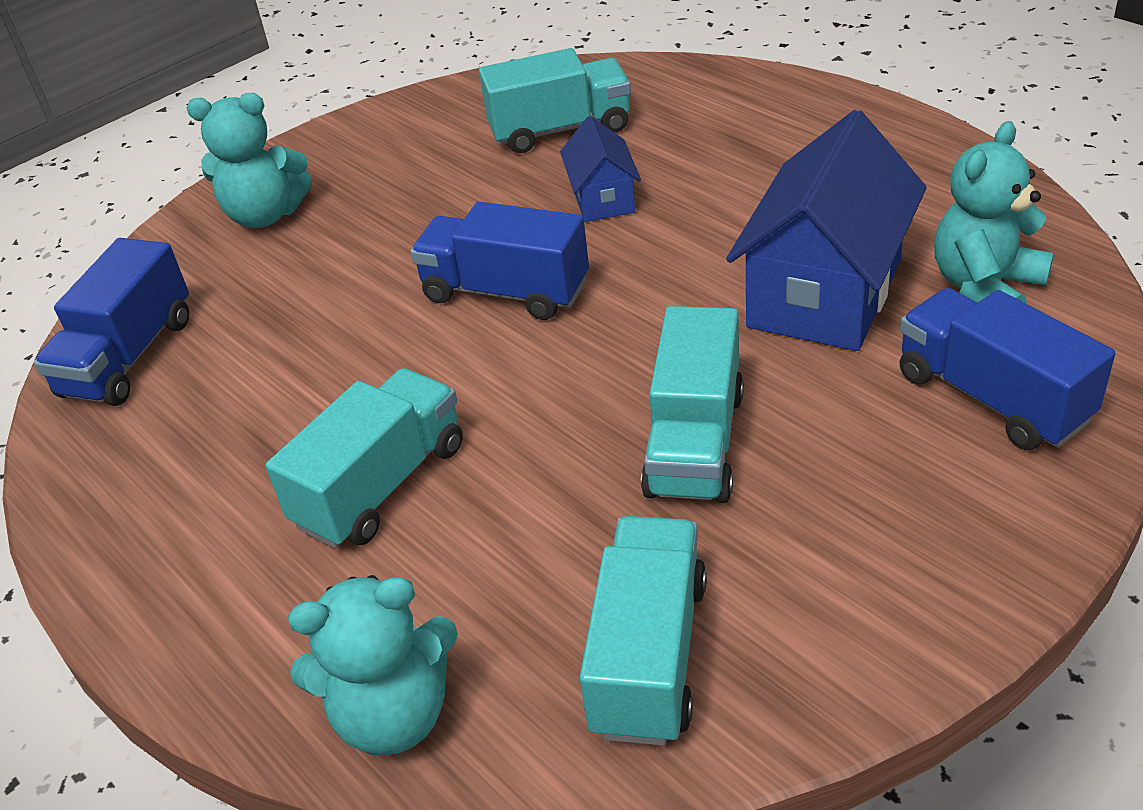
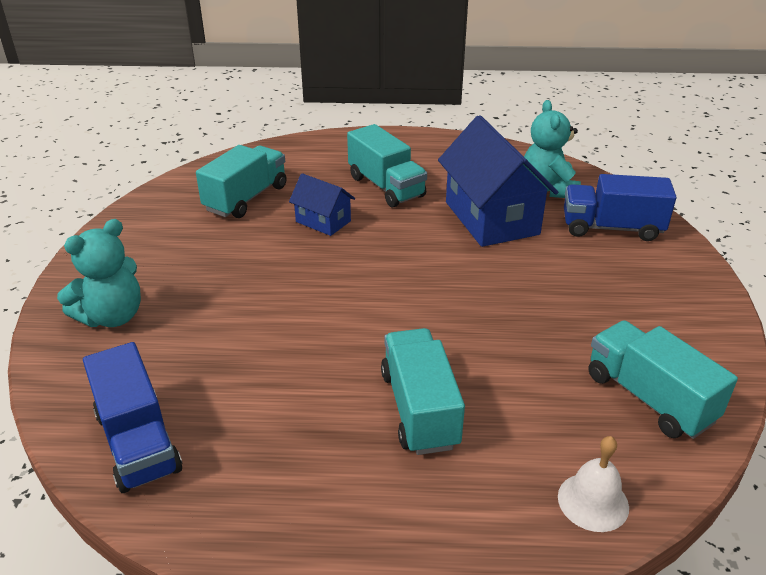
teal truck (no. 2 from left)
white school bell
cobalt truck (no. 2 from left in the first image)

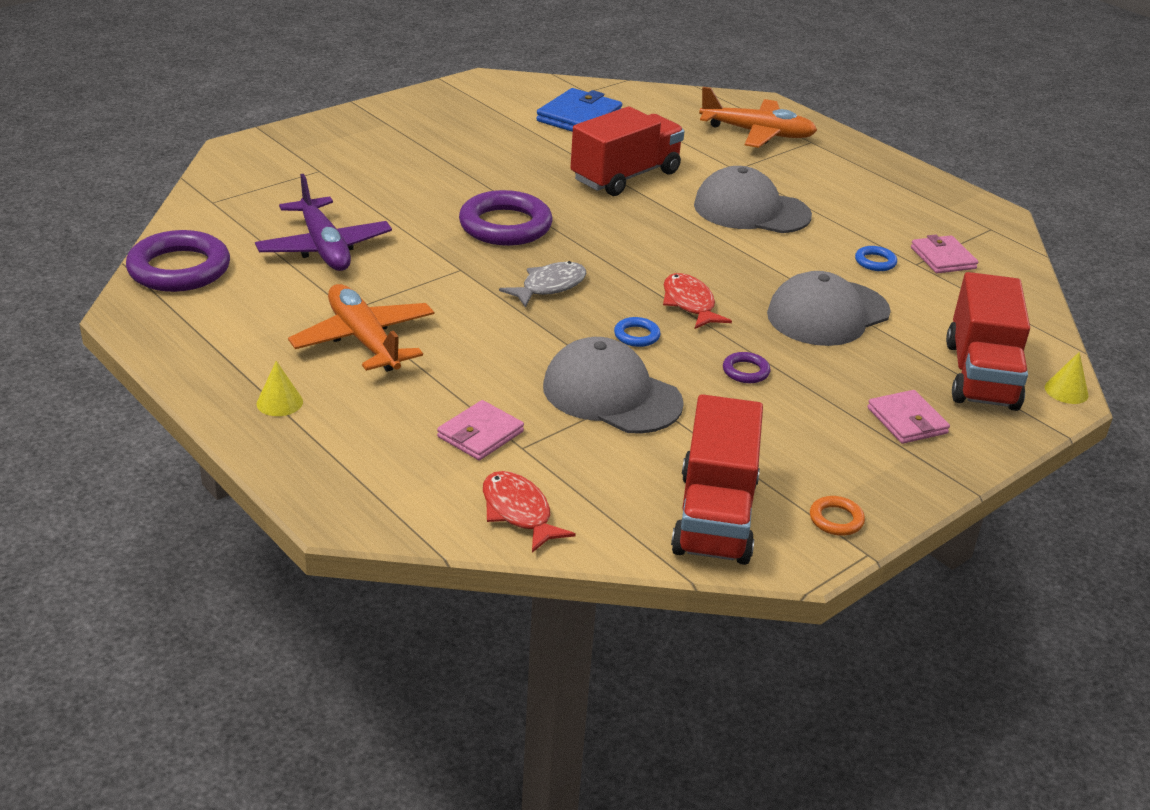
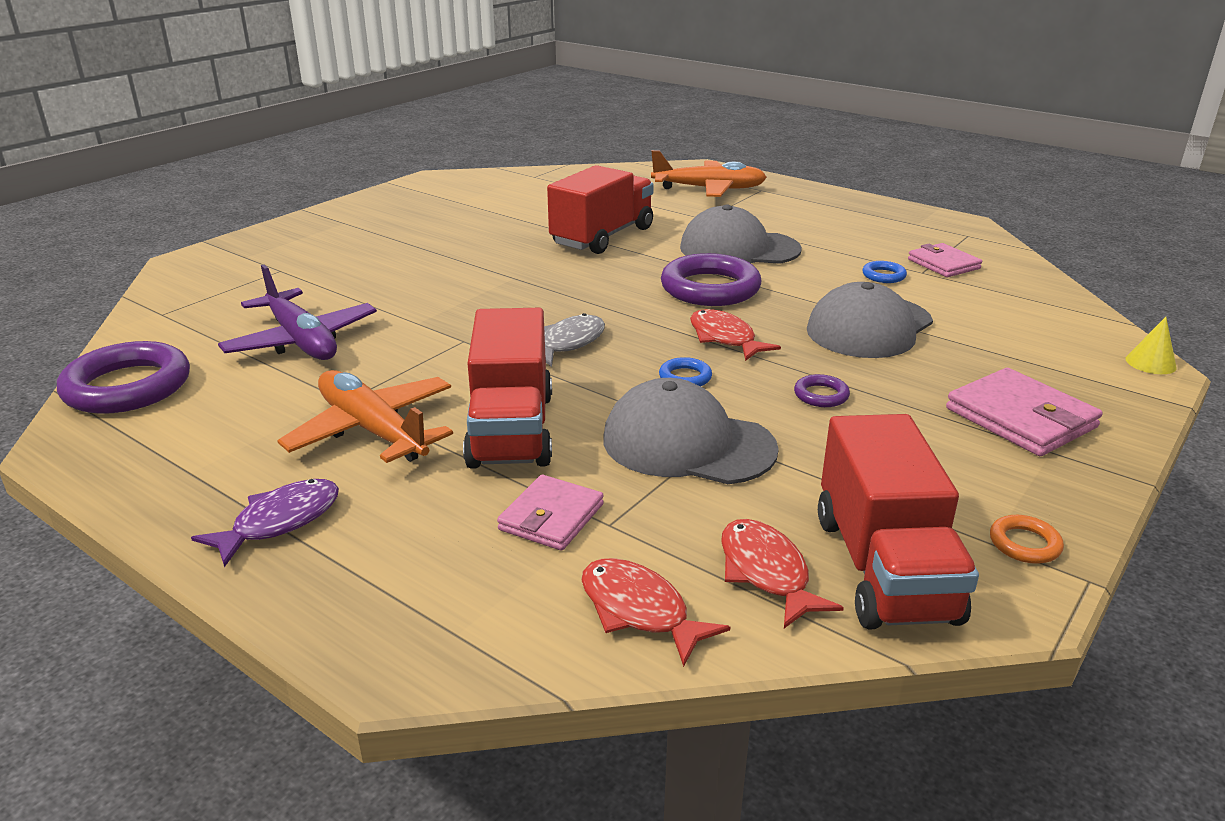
violet toy fish
red truck (no. 1 from left)
violet torus (no. 2 from left)
red toy fish (no. 3 from left)
rosy billfold (no. 3 from left)
cobalt billfold

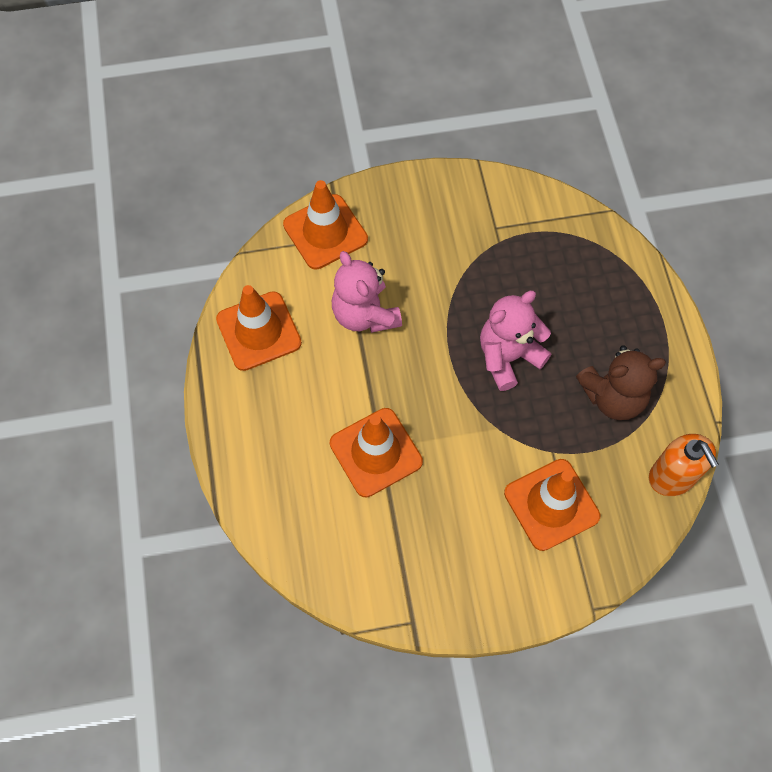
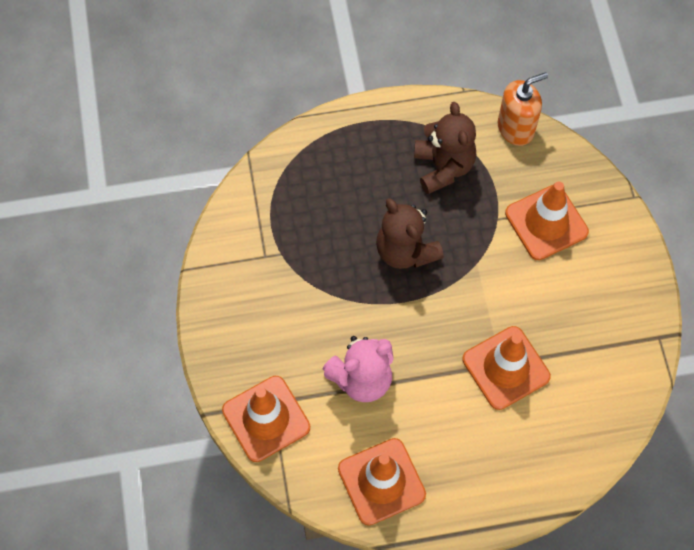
dark brown stuffed bear (no. 1 from left)

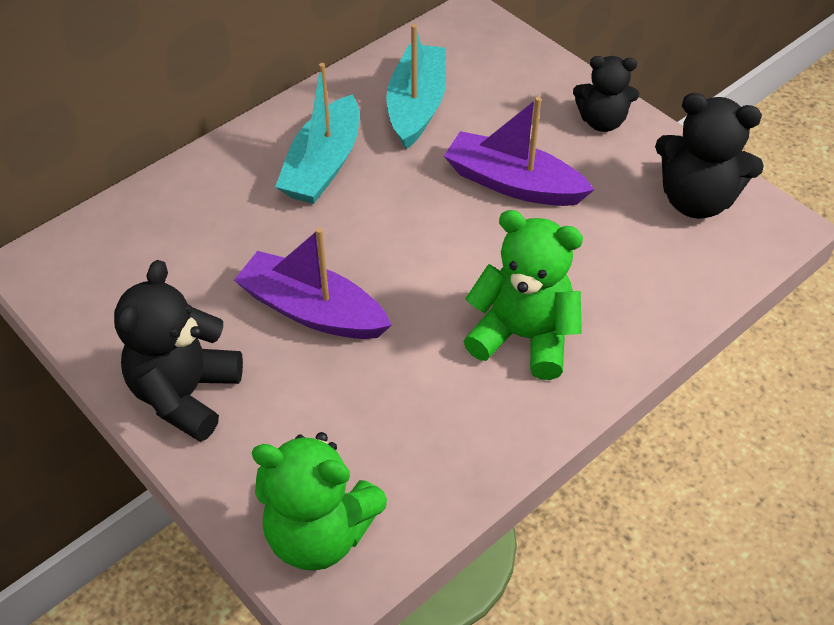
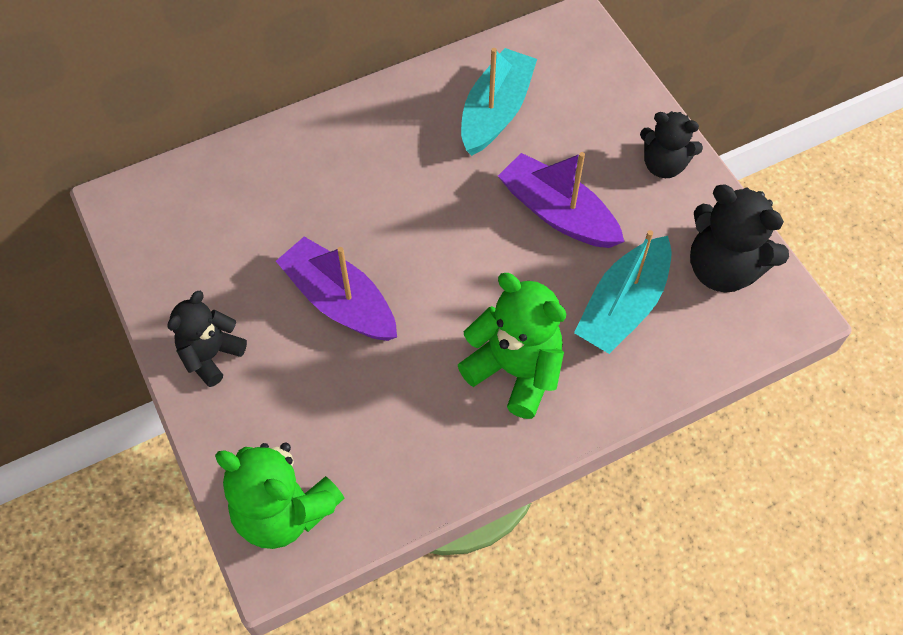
jet-black stuffed bear (no. 1 from left)
teal toy boat (no. 2 from left)

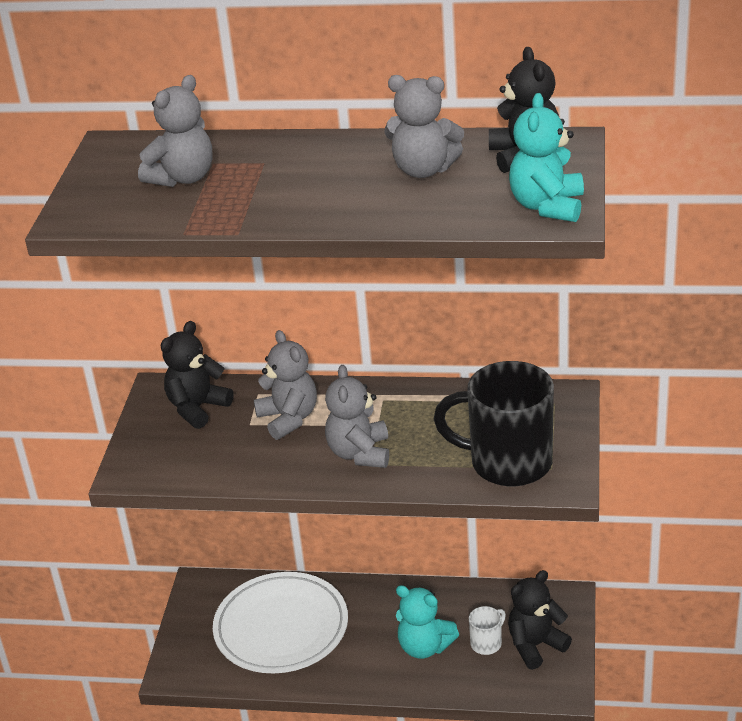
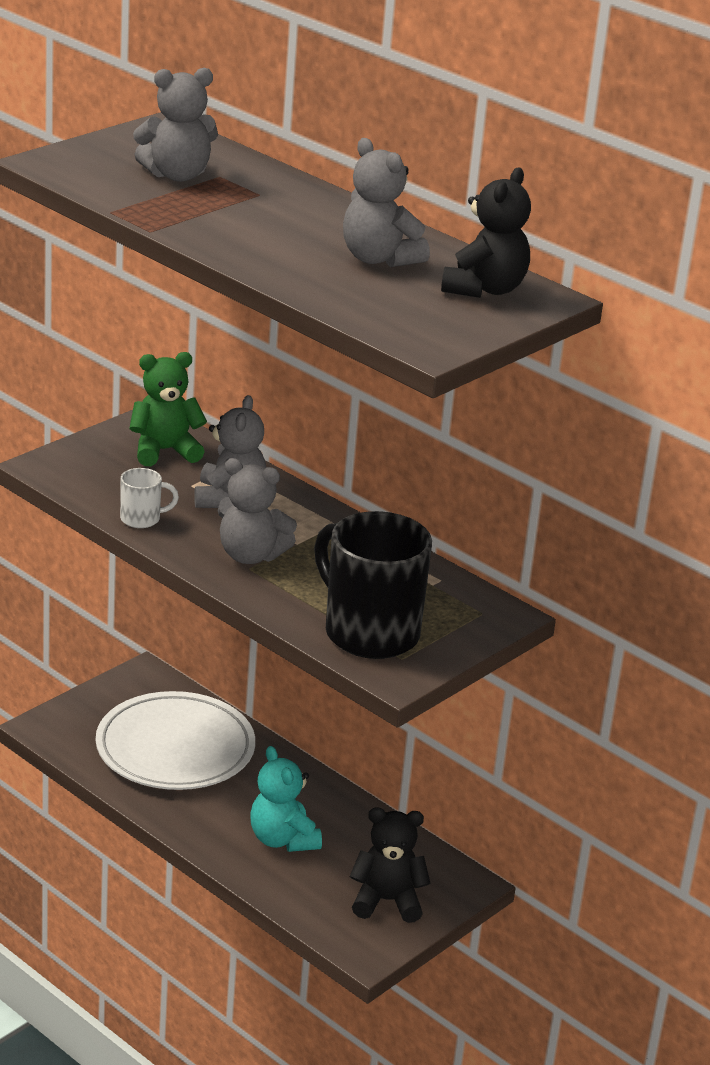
white mug
green stuffed bear
gray stuffed bear (no. 3 from left)
teal stuffed bear (no. 2 from left in the first image)

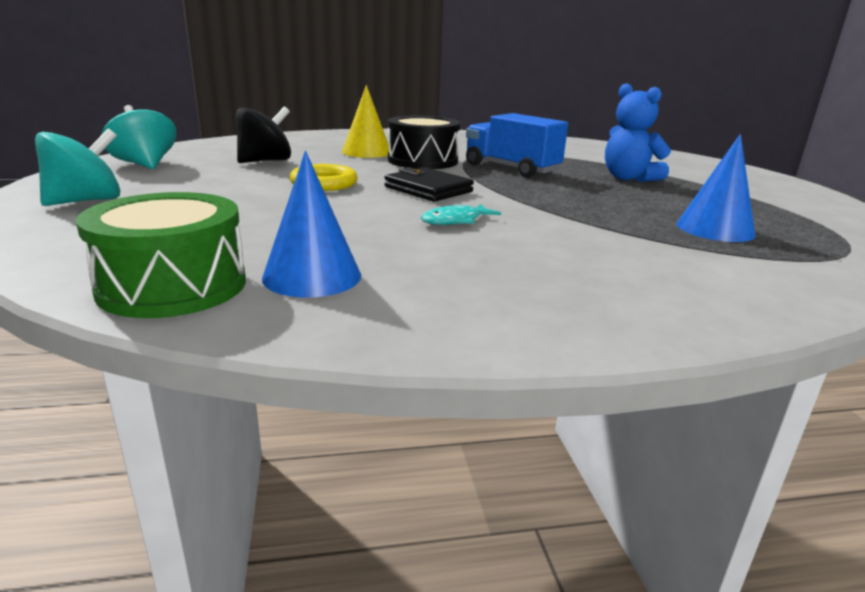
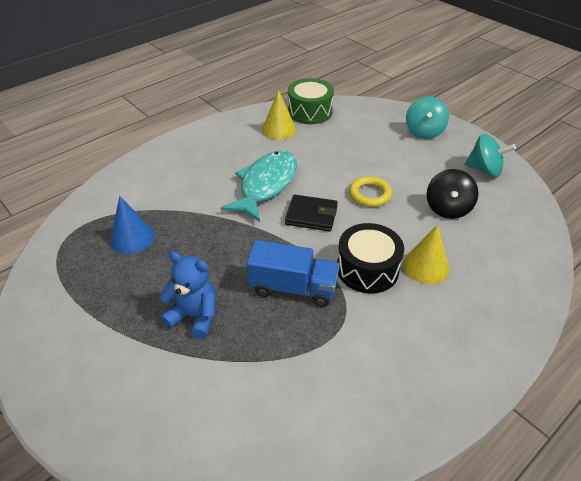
teal toy fish
golden cone (no. 1 from left)

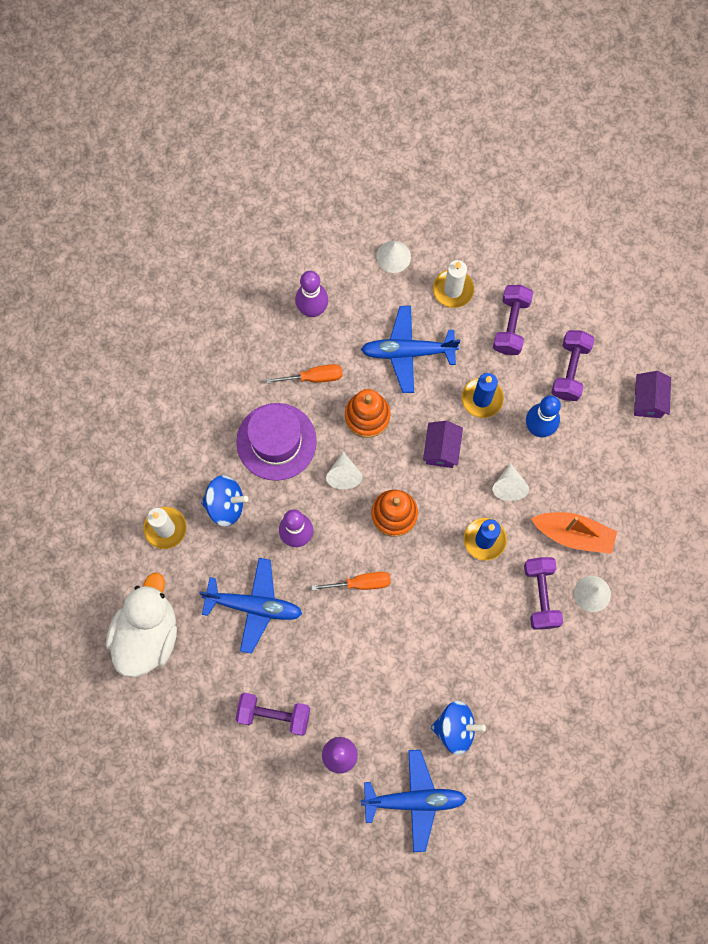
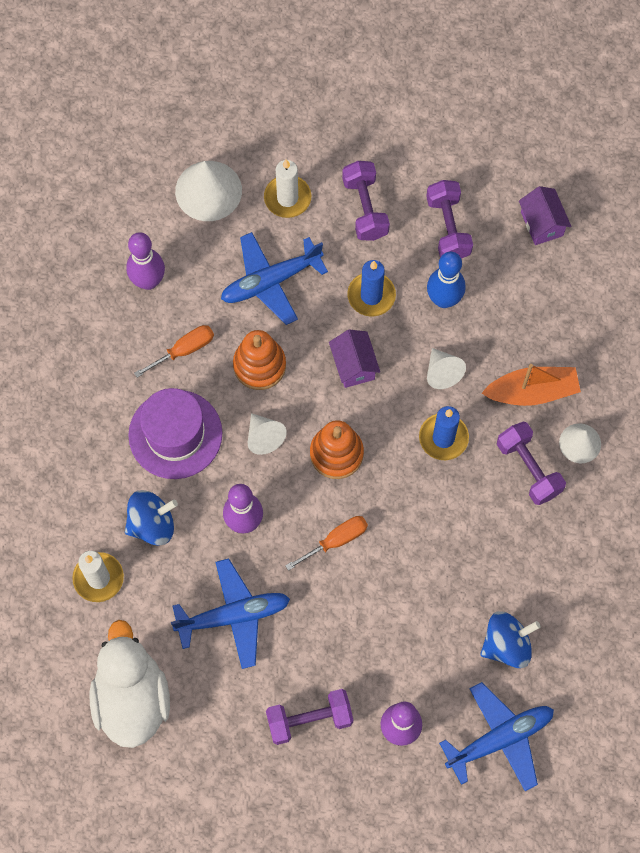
white cone (no. 1 from left)

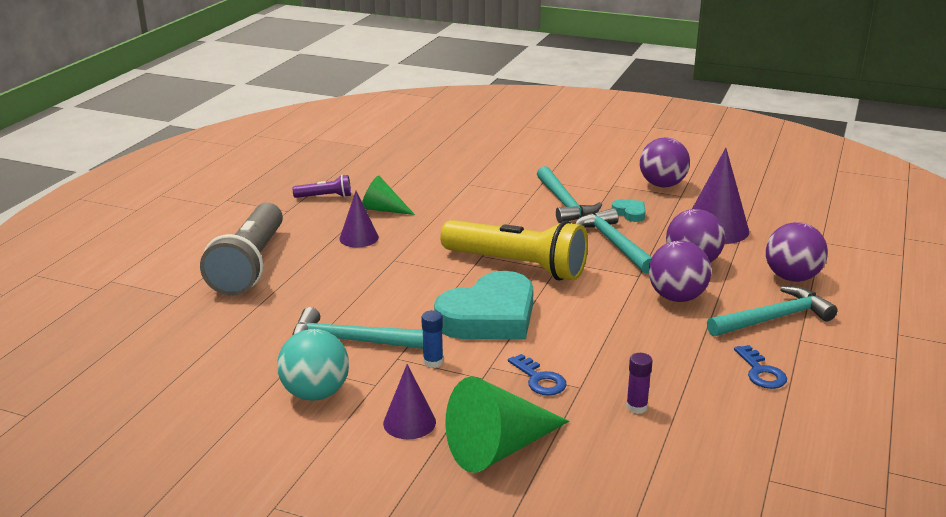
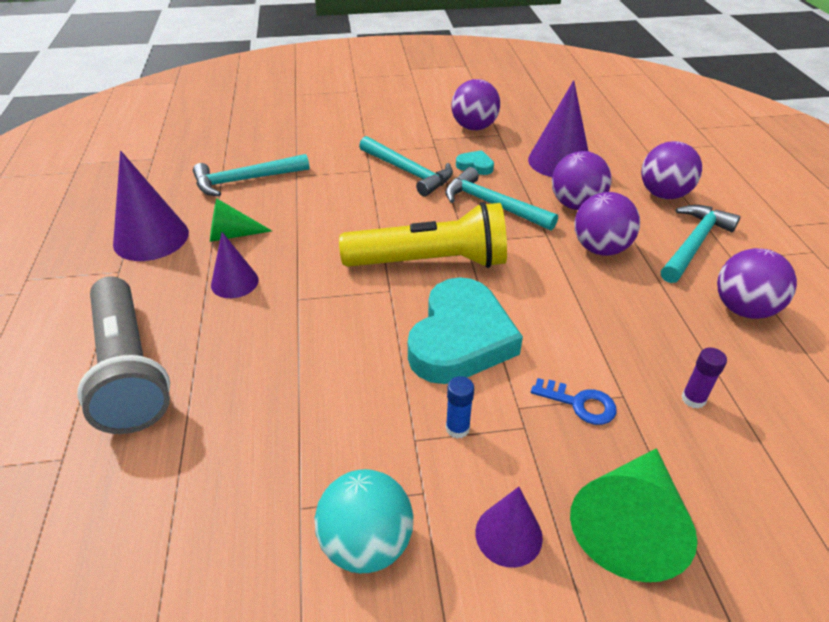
violet cone (no. 1 from left)
teal carpenter's hammer (no. 1 from left)
violet sphere (no. 5 from left)

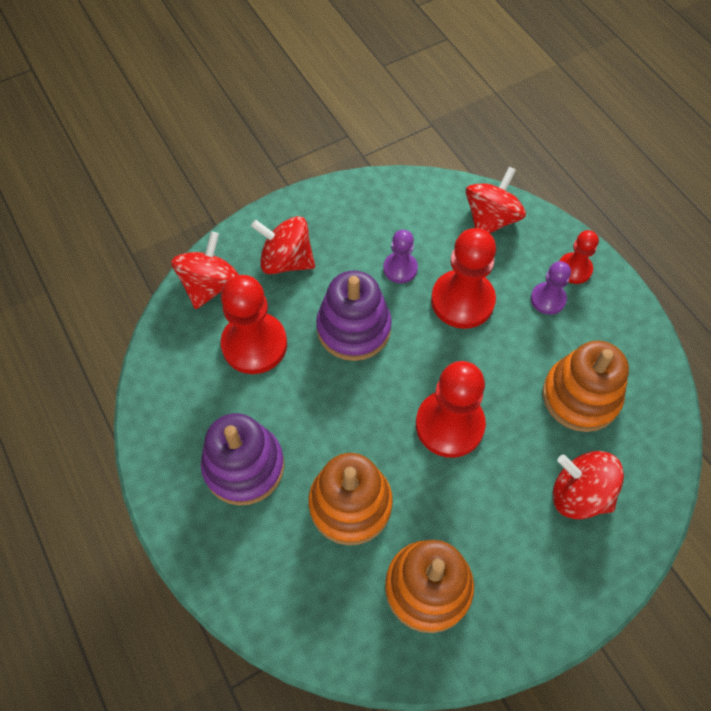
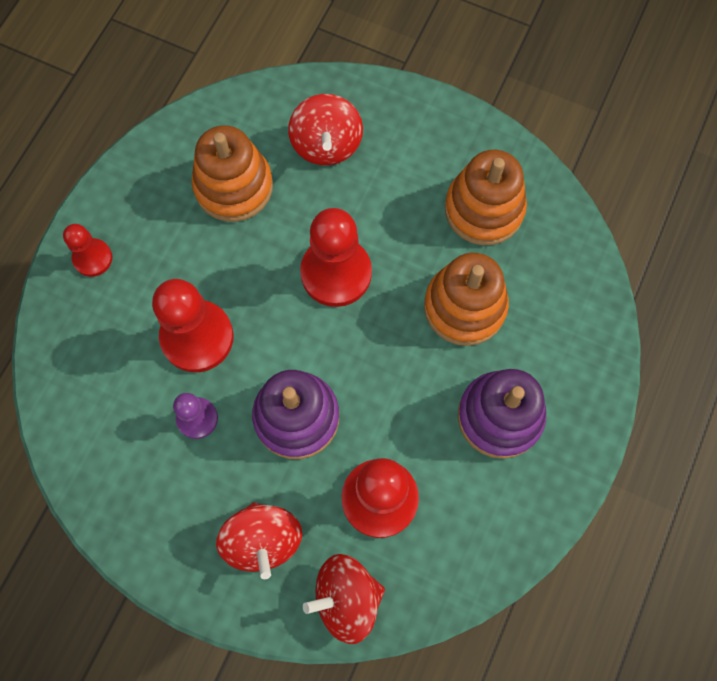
red toy top (no. 3 from left in the first image)
violet chess pawn (no. 2 from left in the first image)

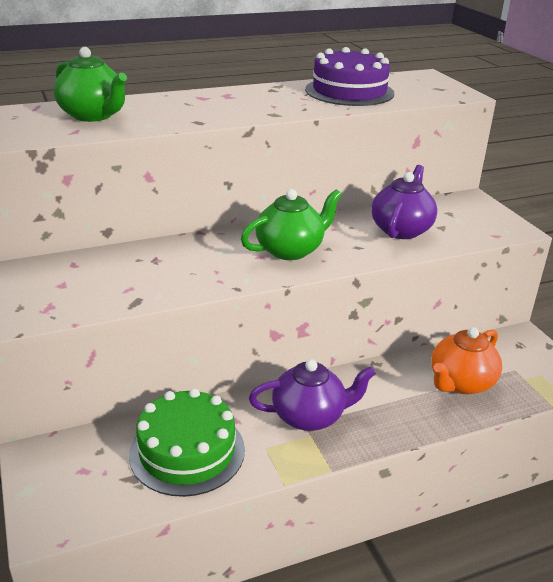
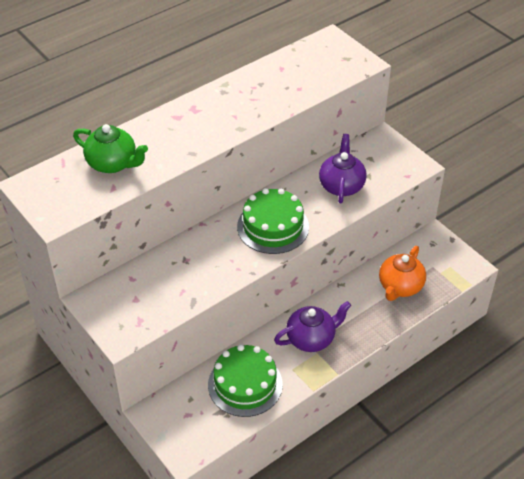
green gateau (no. 2 from left)
violet gateau

